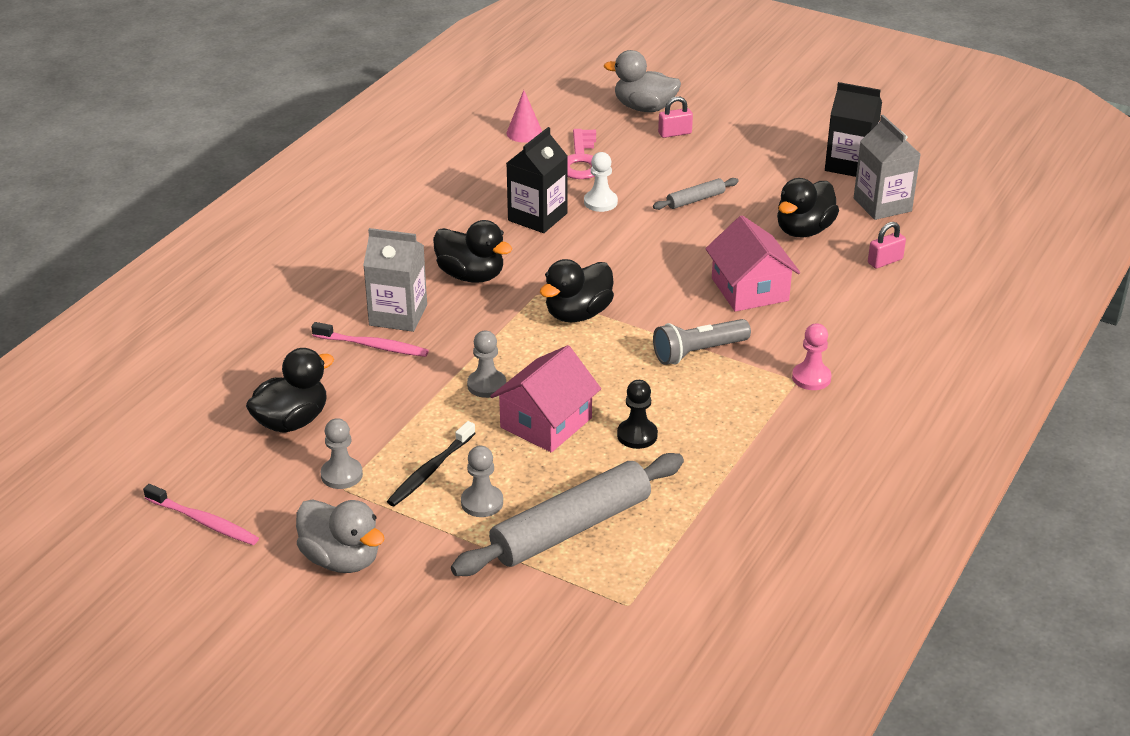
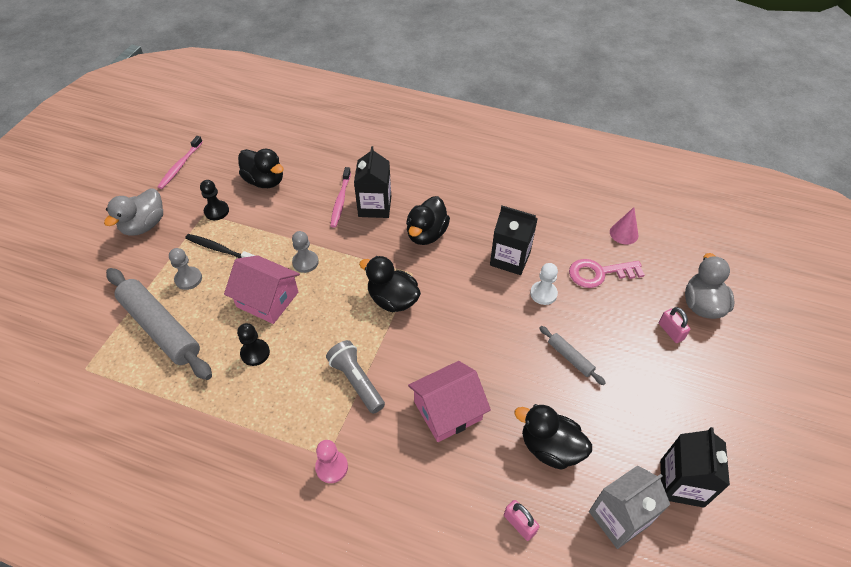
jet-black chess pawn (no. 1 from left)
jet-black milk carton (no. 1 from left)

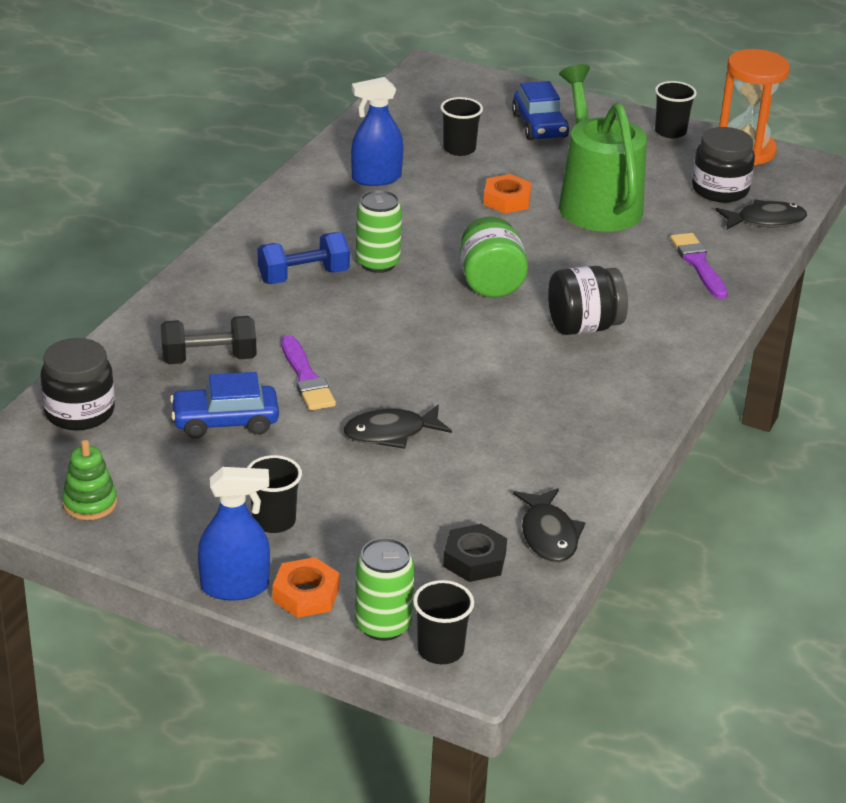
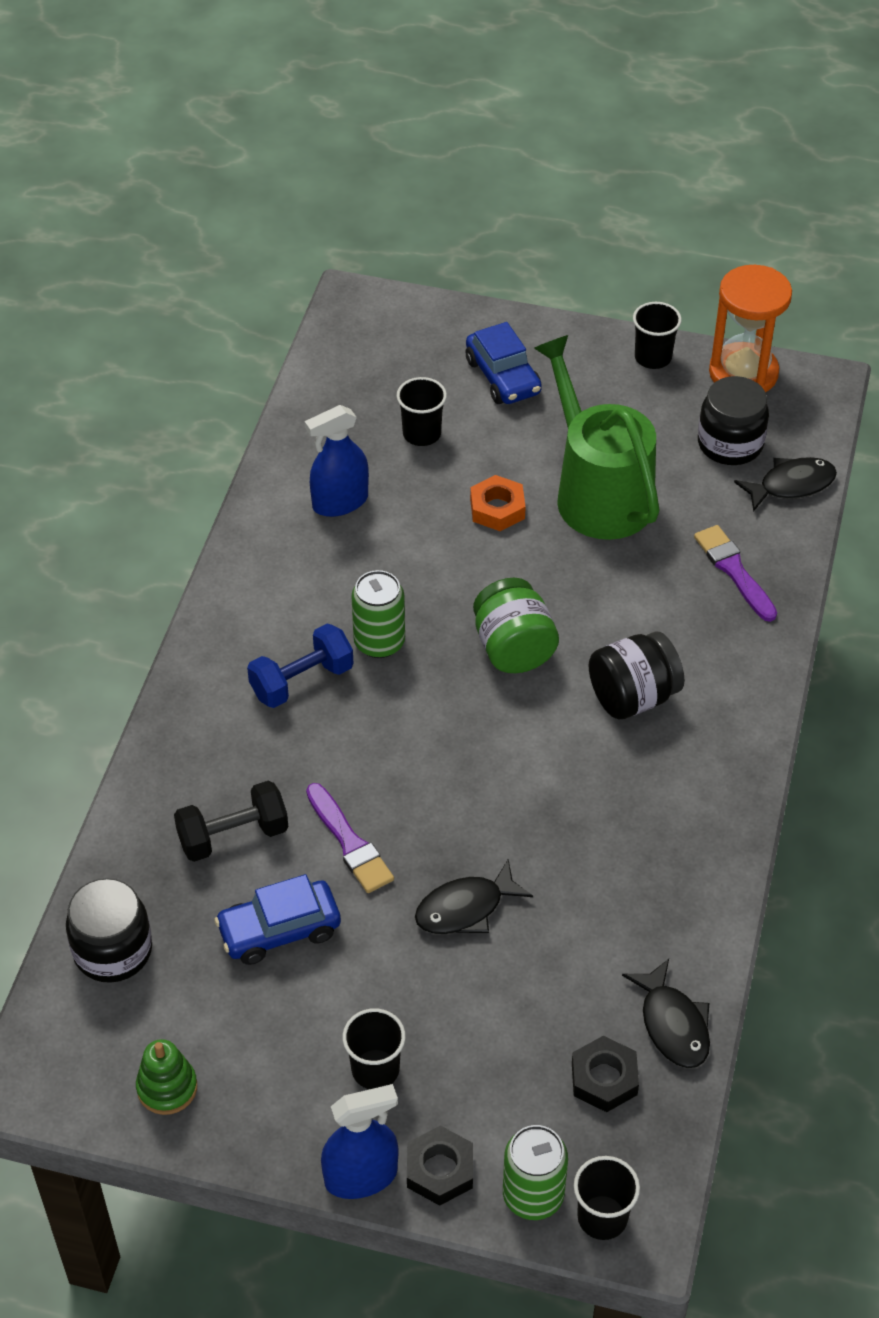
jet-black hex nut (no. 1 from left)

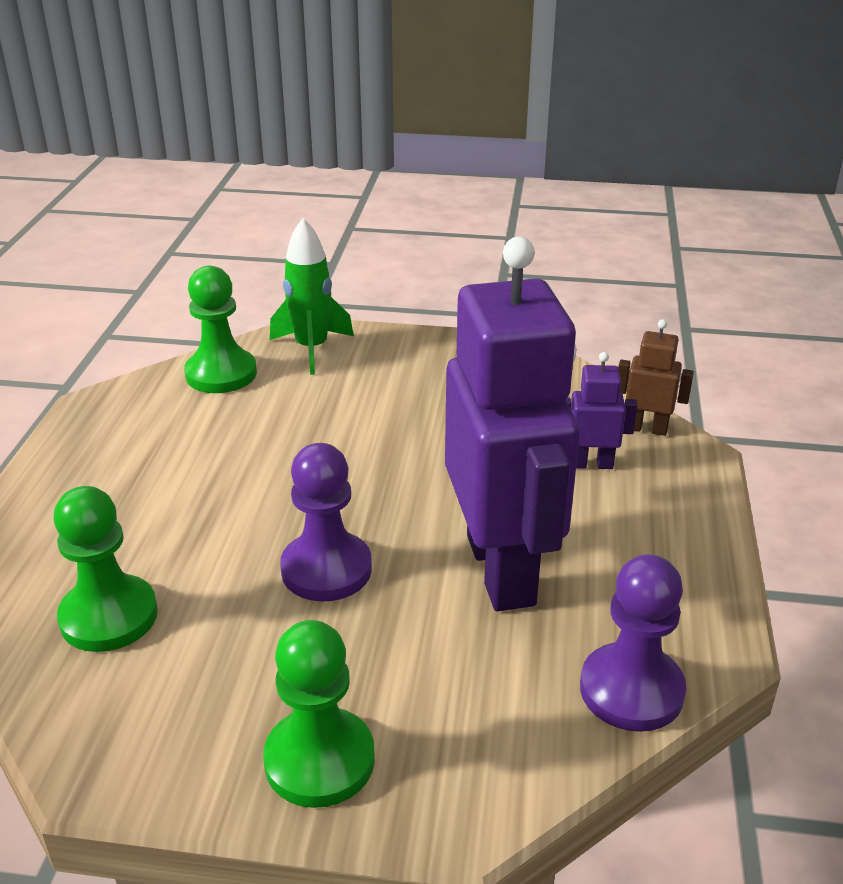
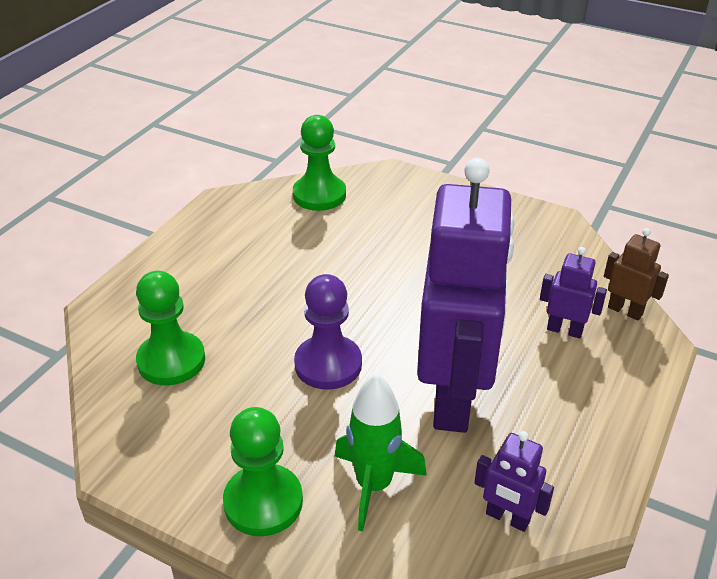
green toy rocket
violet toy robot (no. 2 from left)

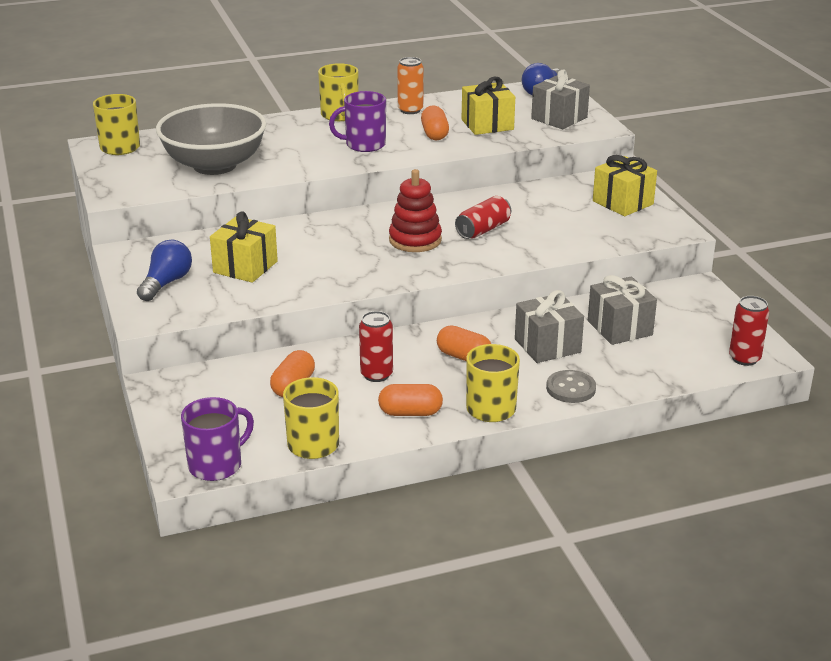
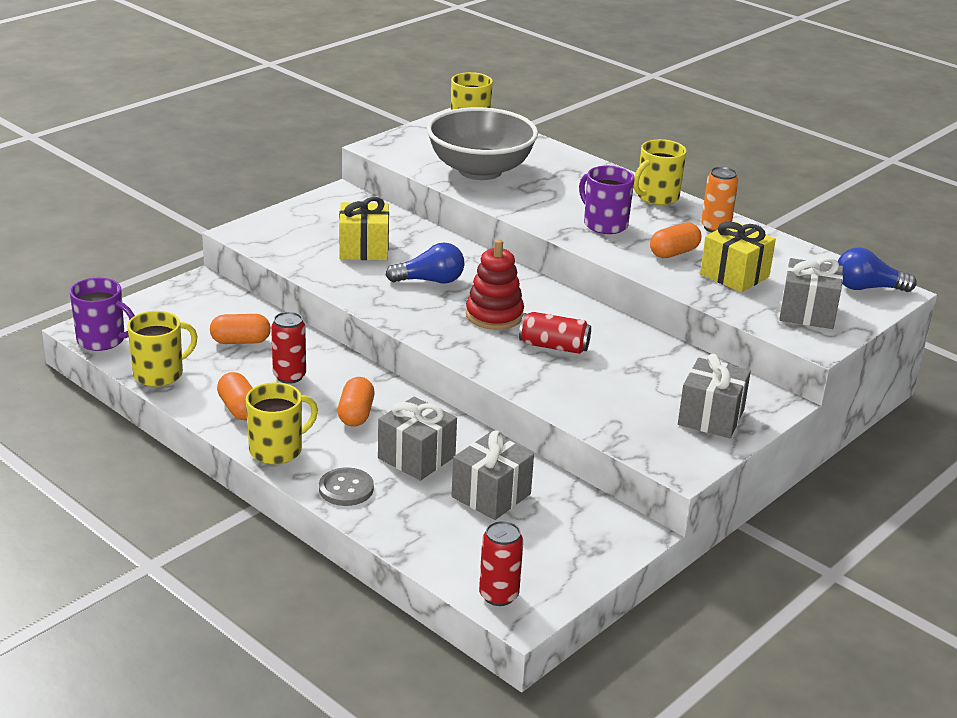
cobalt lightbulb (no. 1 from left)
gray present (no. 3 from left)

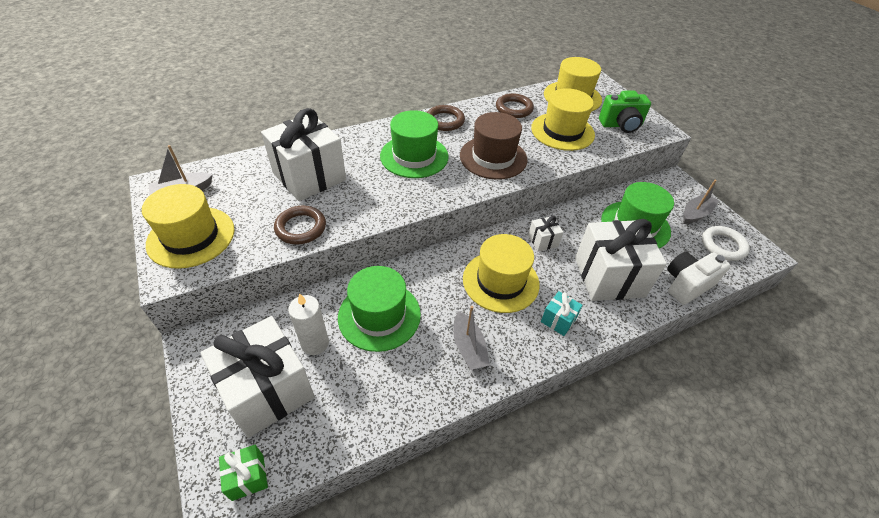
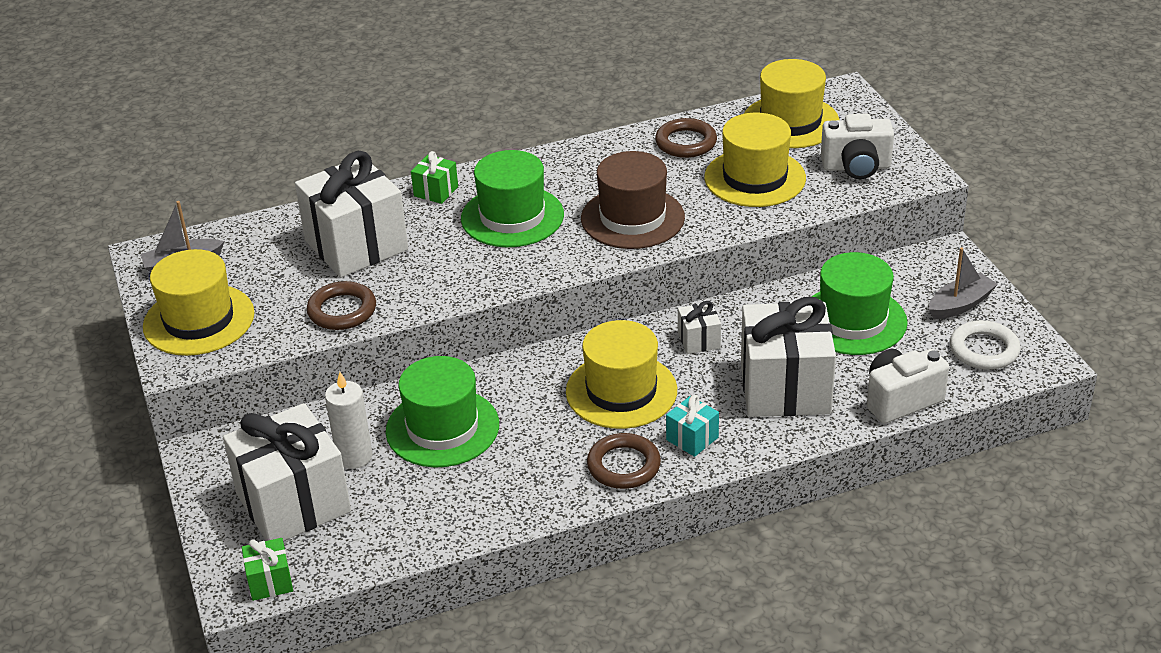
green present (no. 2 from left)
dark brown torus (no. 2 from left)
white photo camera (no. 1 from left)
gray toy boat (no. 2 from left in the first image)

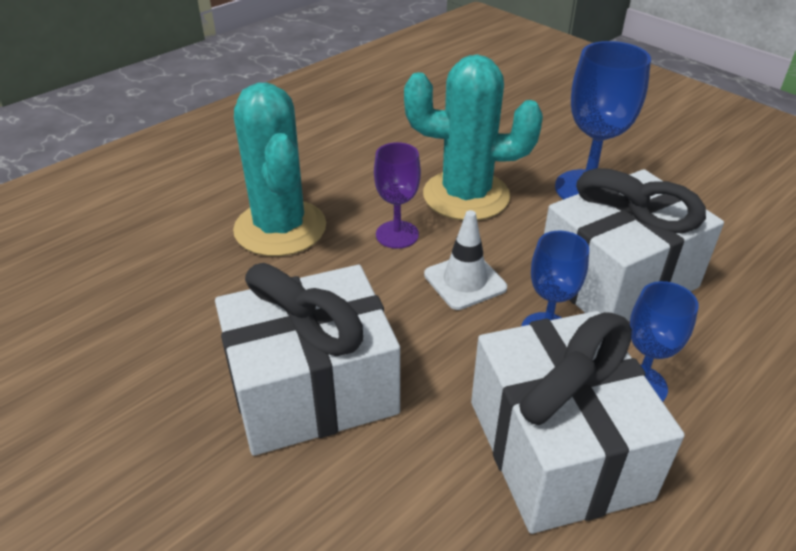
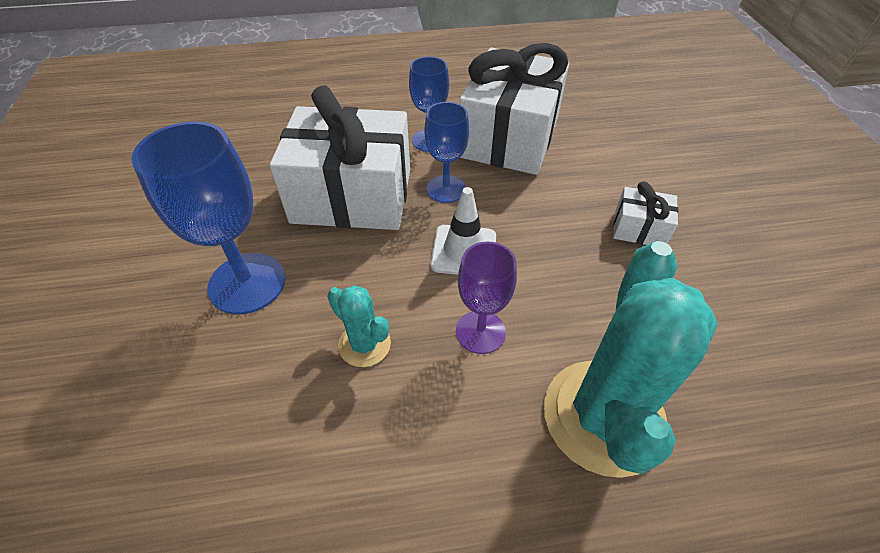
teal prickly plant (no. 1 from left)
white present (no. 3 from left)

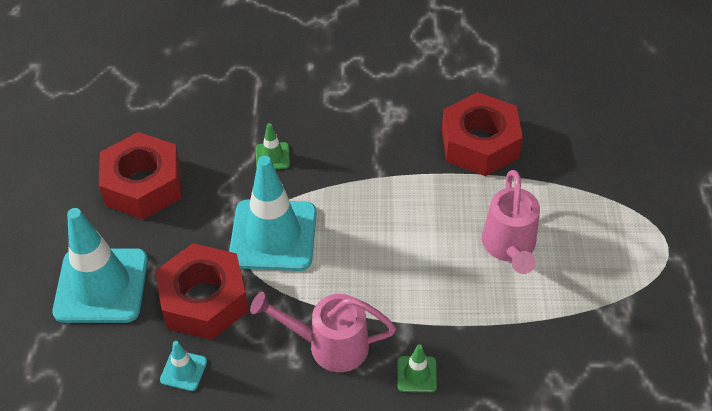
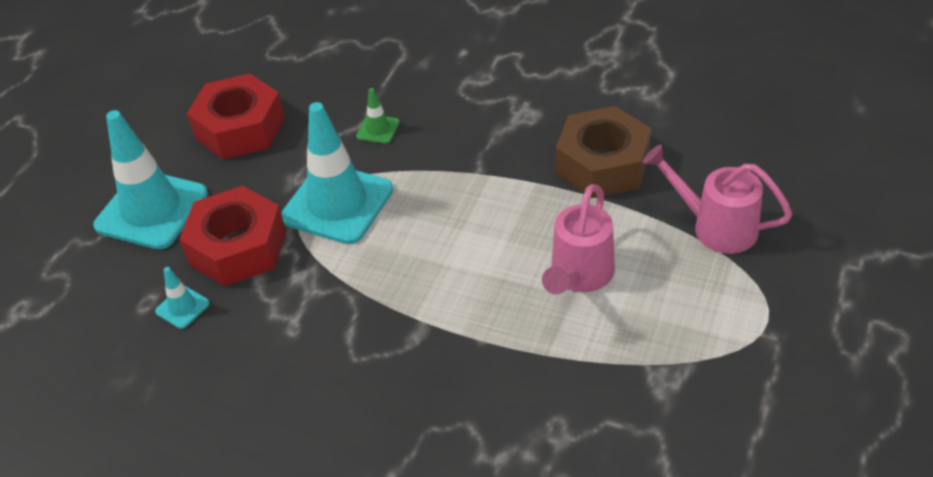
dark brown hex nut
rosy watering pot (no. 2 from left)
green road cone (no. 2 from left in the first image)

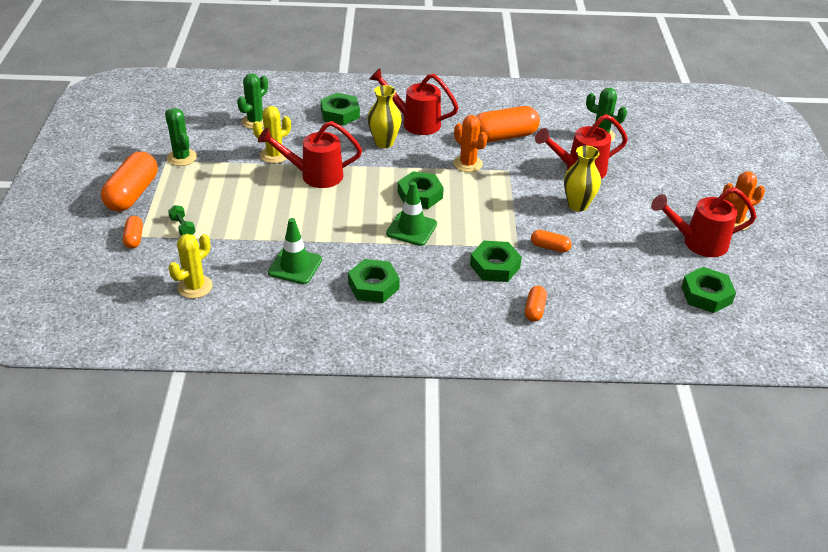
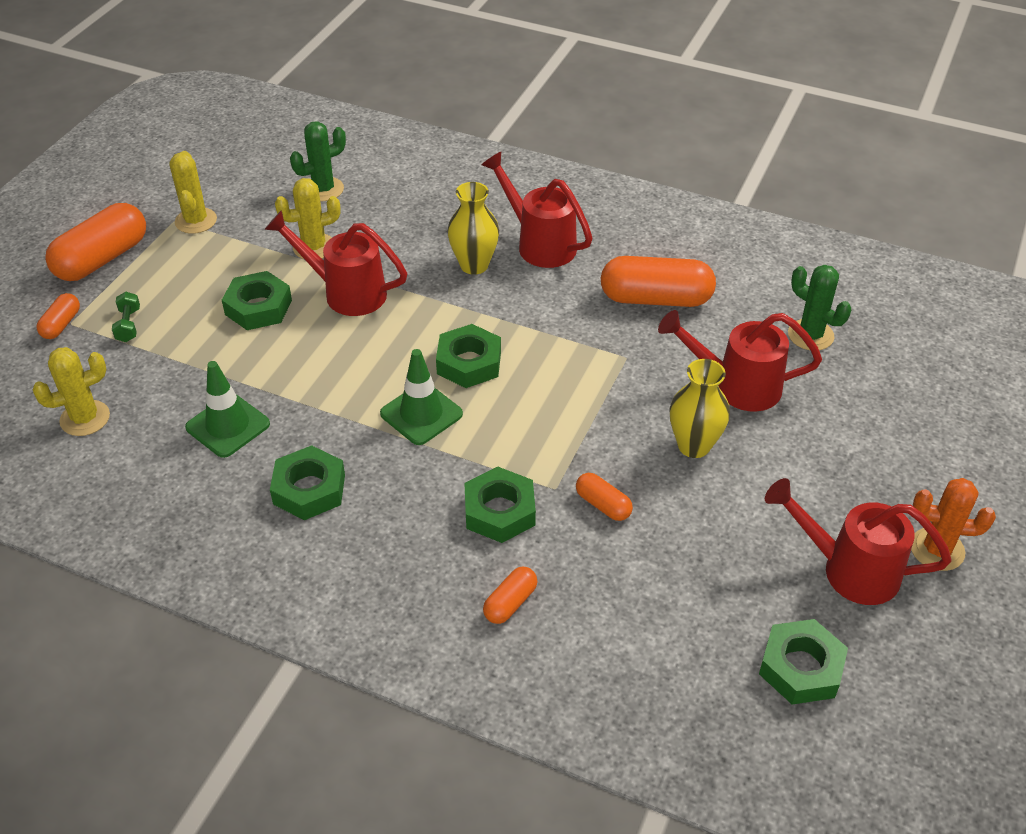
golden prickly plant (no. 2 from left)
green hex nut (no. 1 from left)
orange-coloured prickly plant (no. 1 from left in the first image)

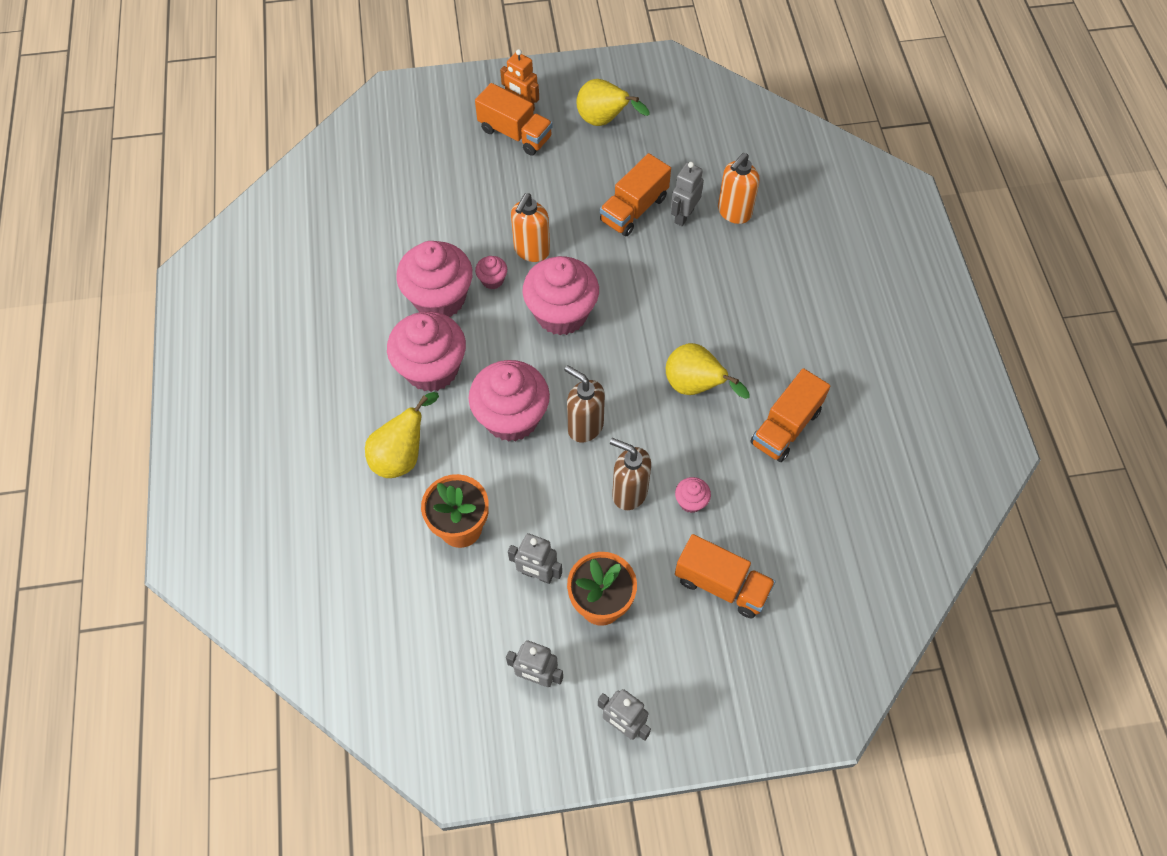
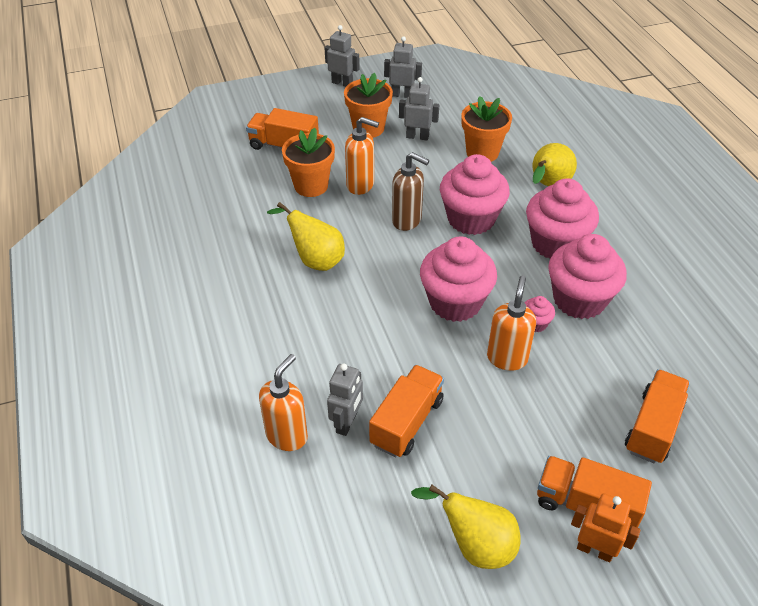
orange-coloured plant pot (no. 1 from left)
orange-coloured soap pump (no. 2 from left)
orange-coloured truck (no. 4 from left)

